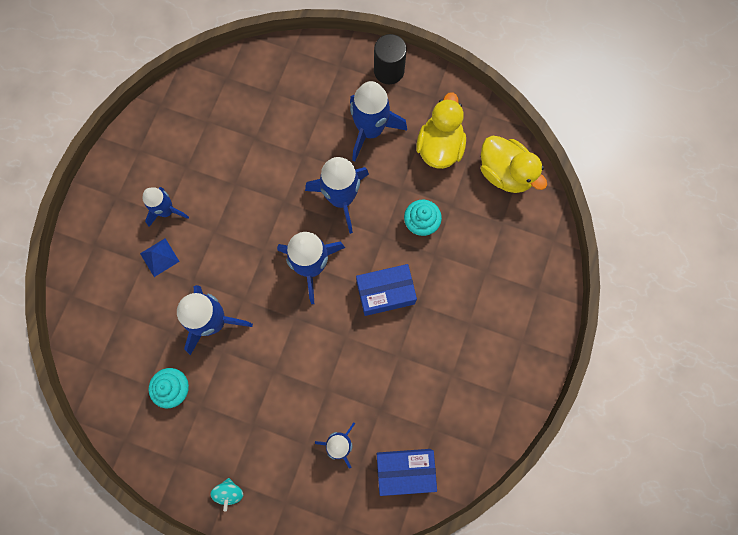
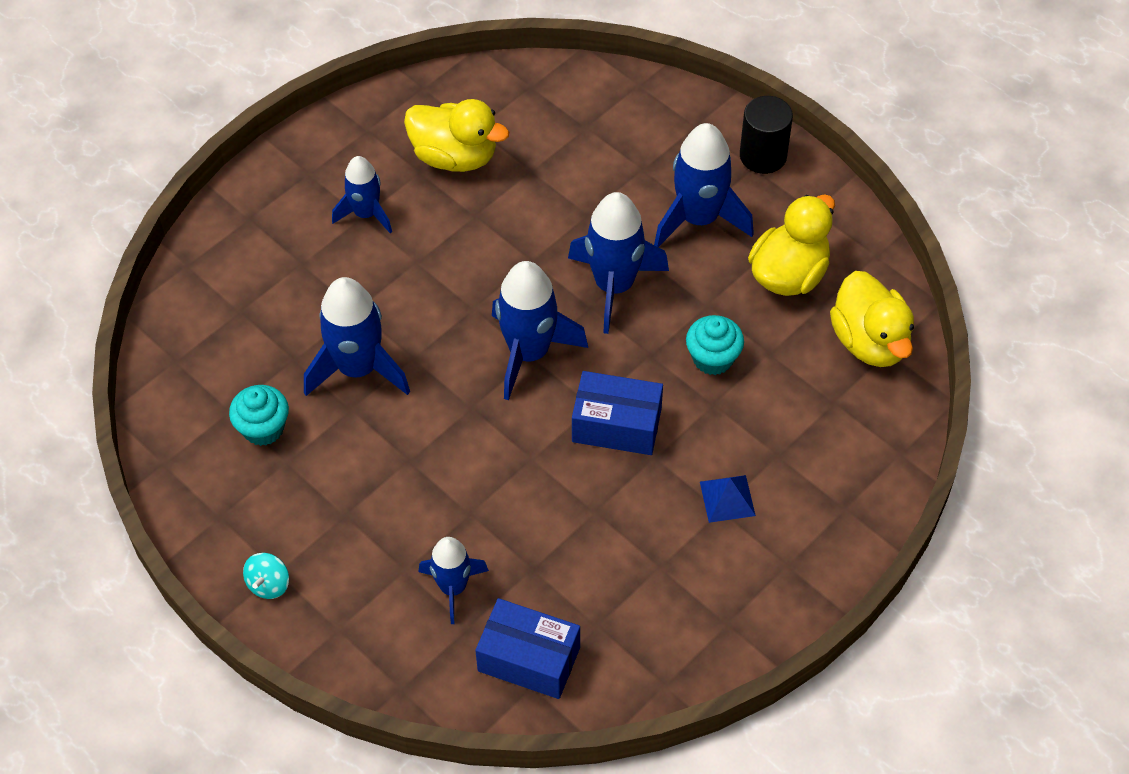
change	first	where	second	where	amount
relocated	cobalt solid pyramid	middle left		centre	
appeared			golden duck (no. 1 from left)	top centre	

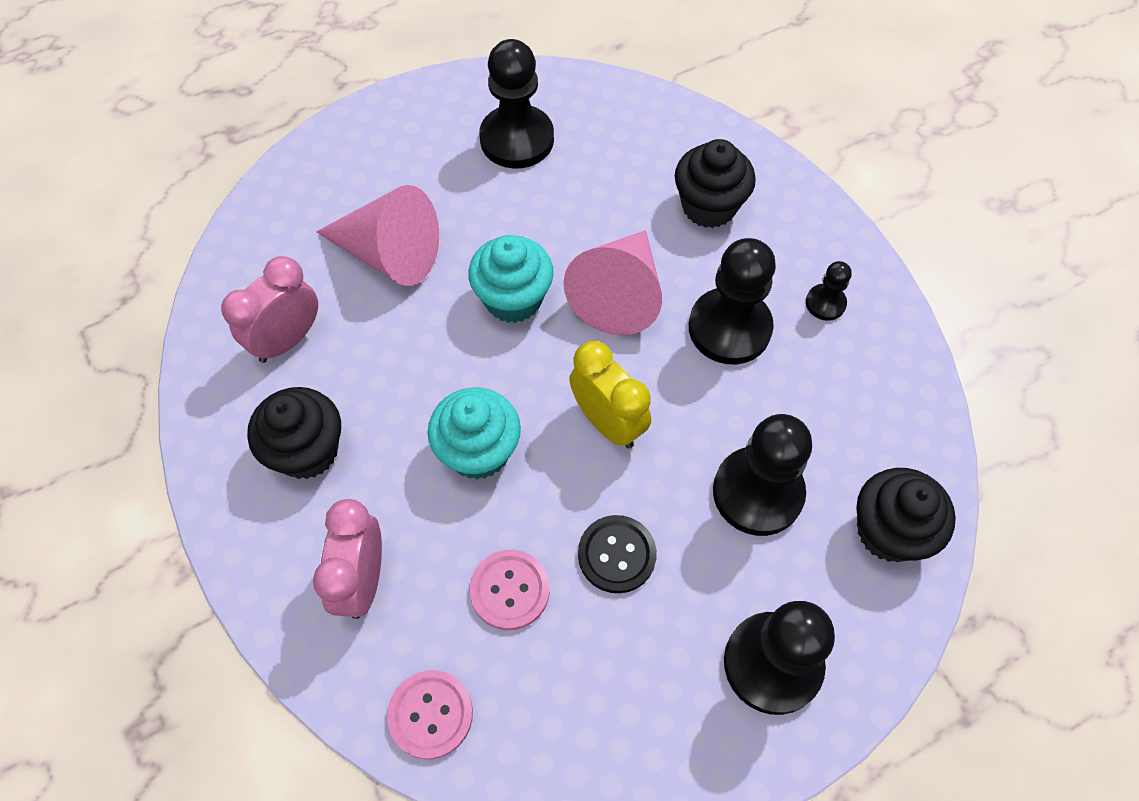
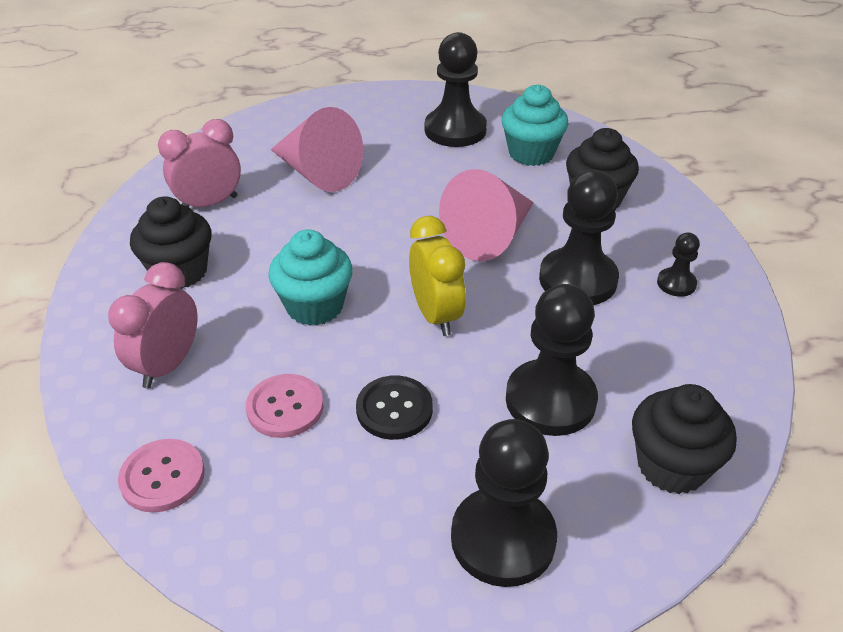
change	first	where	second	where	amount
relocated	turquoise muffin (no. 2 from left)	centre		top centre	

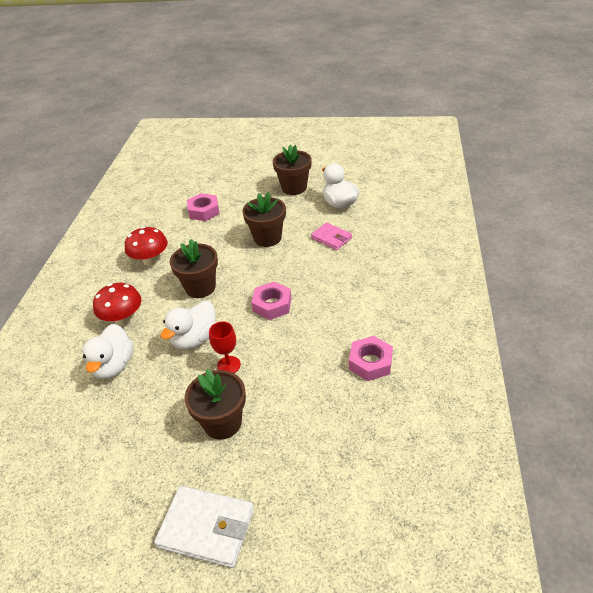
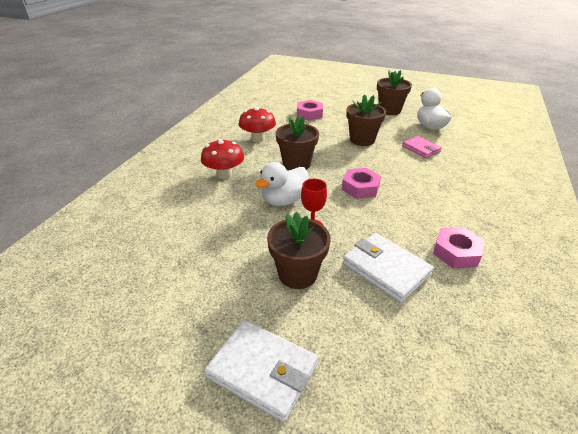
change	first	where	second	where	amount
missing	white duck (no. 1 from left)	middle left			
appeared			white card wallet (no. 2 from left)	middle right	

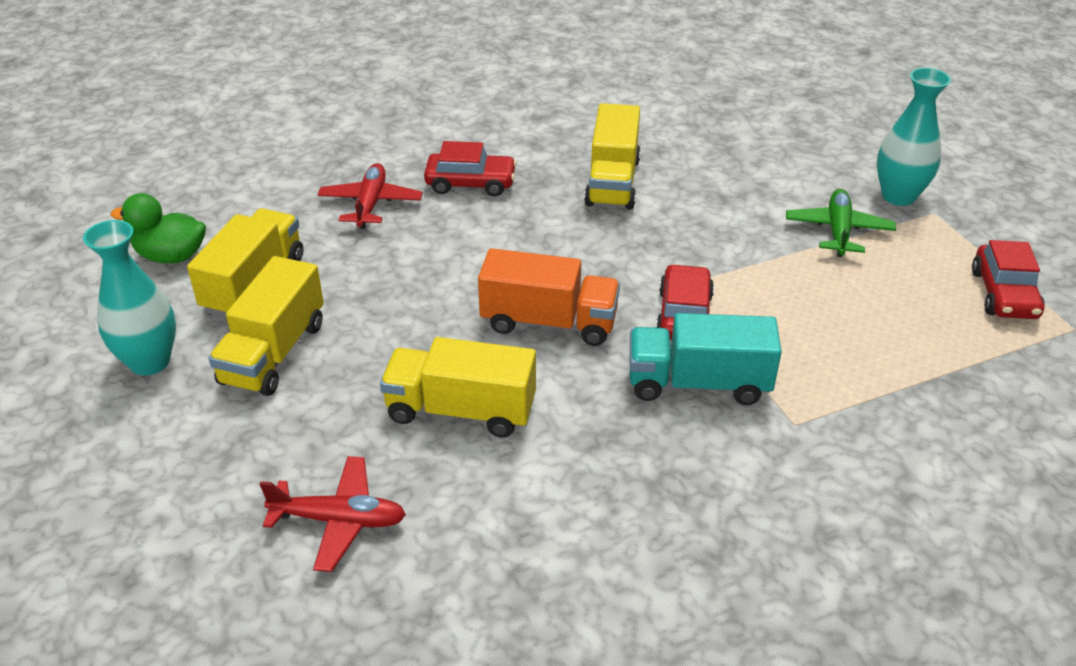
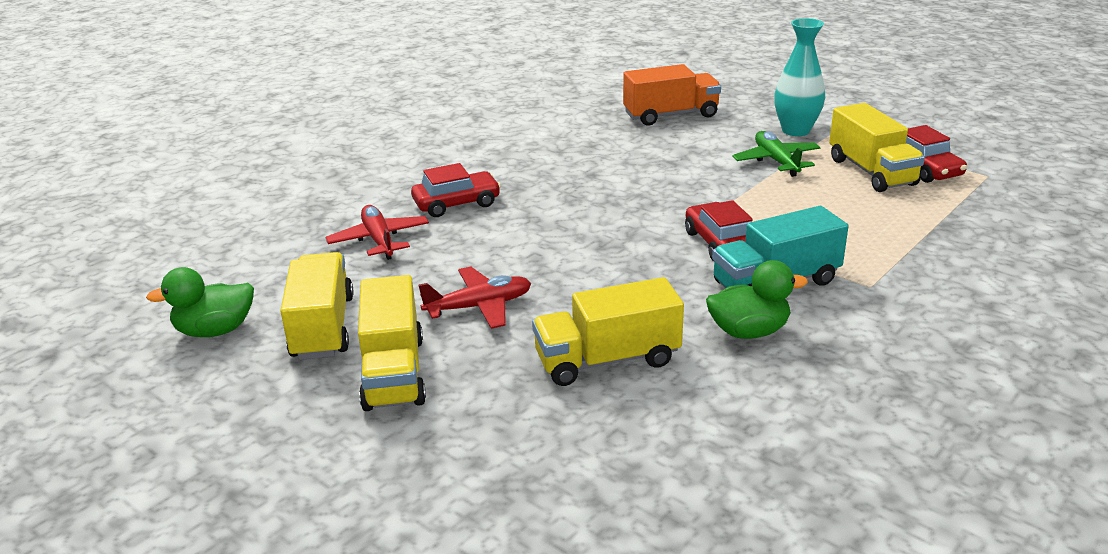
change	first	where	second	where	amount
missing	turquoise tall vase (no. 1 from left)	middle left			
relocated	red plane (no. 1 from left in the first image)	bottom left	red plane (no. 2 from left)	centre	
relocated	bright orange truck	centre		top centre	
relocated	golden truck (no. 4 from left)	top centre		top right	
appeared			leaf-green duck (no. 2 from left)	middle right	

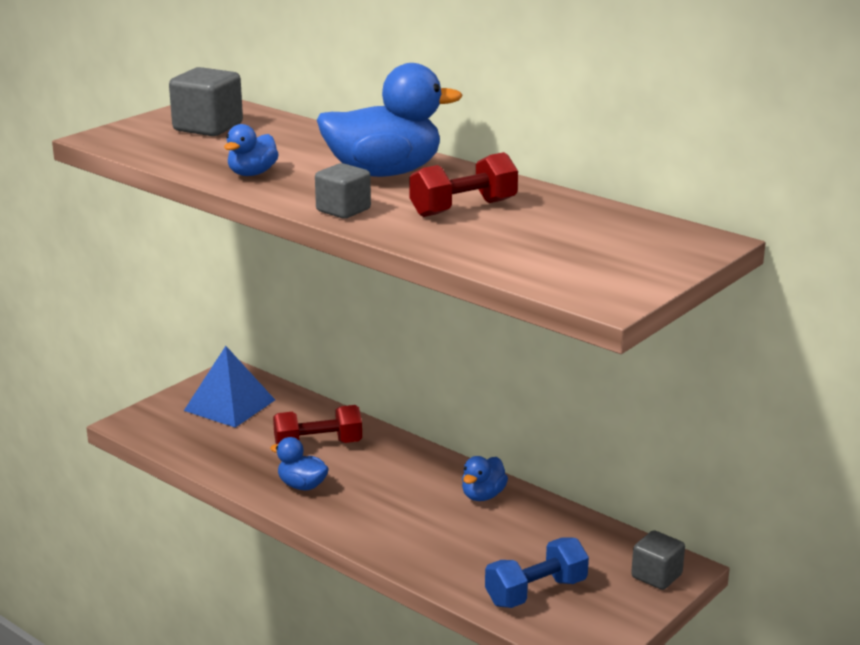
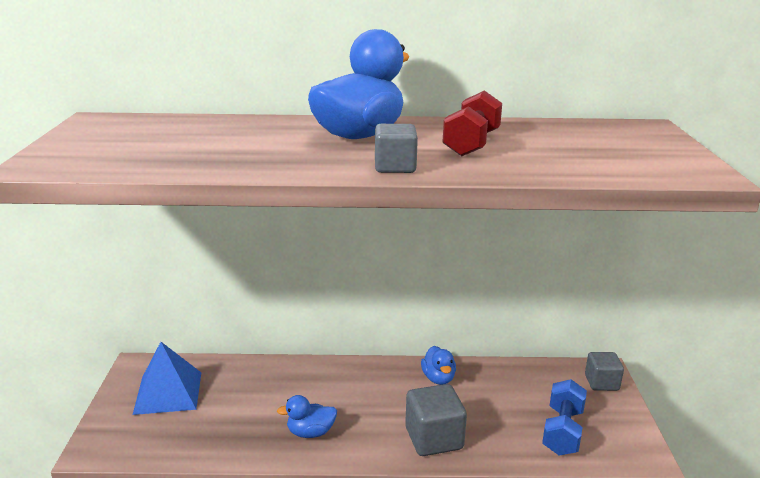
change	first	where	second	where	amount
relocated	grey block (no. 1 from left in the first image)	top left	grey block (no. 2 from left)	bottom centre	
missing	cobalt duck (no. 1 from left)	top left			
missing	red free weight (no. 1 from left)	centre			

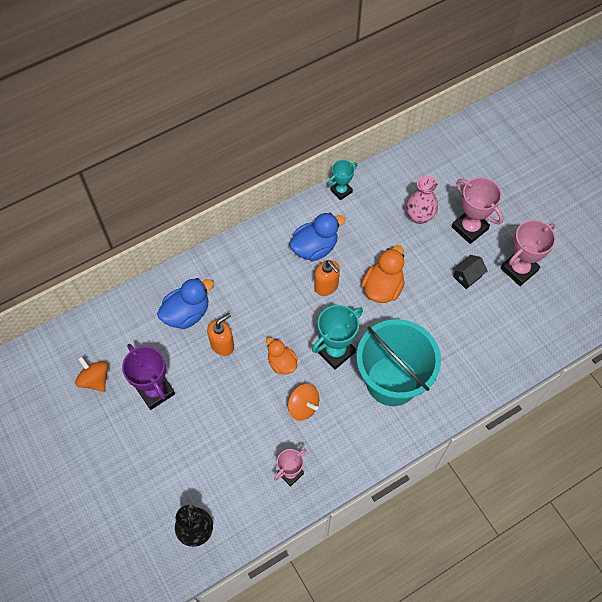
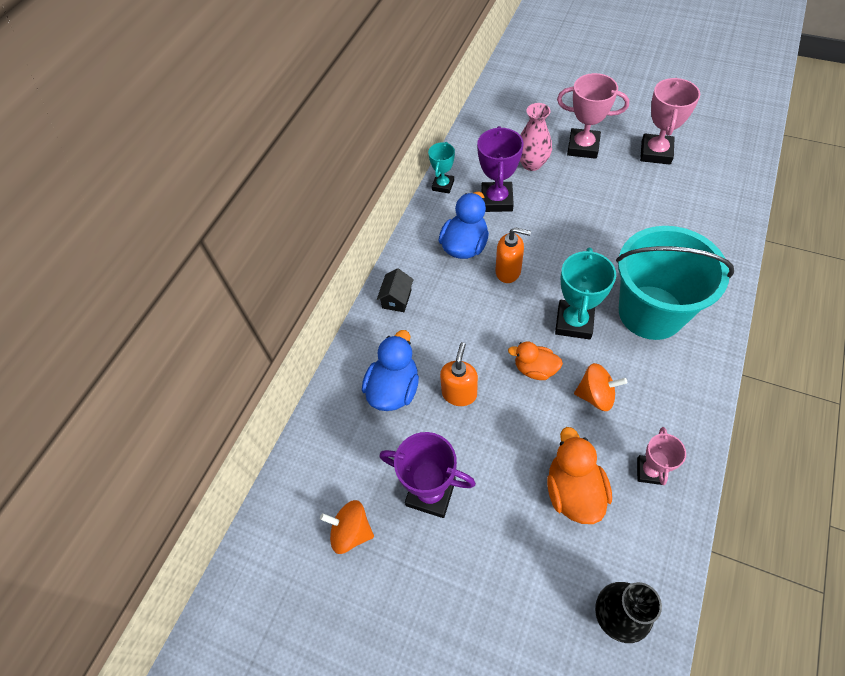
change	first	where	second	where	amount
relocated	bright orange duck (no. 2 from left)	centre		bottom right	
relocated	ebony toy house	middle right		centre	
appeared			purple prize cup (no. 2 from left)	top centre	

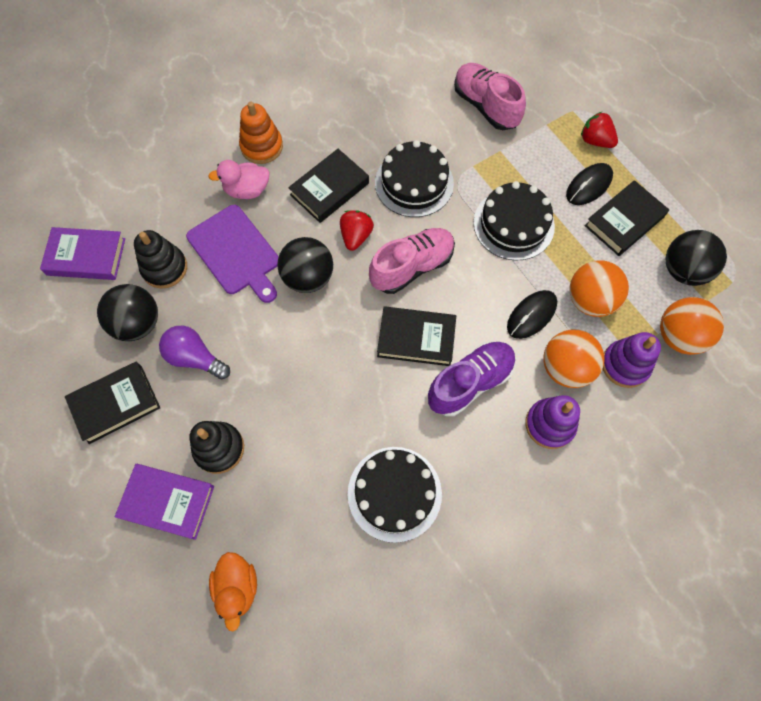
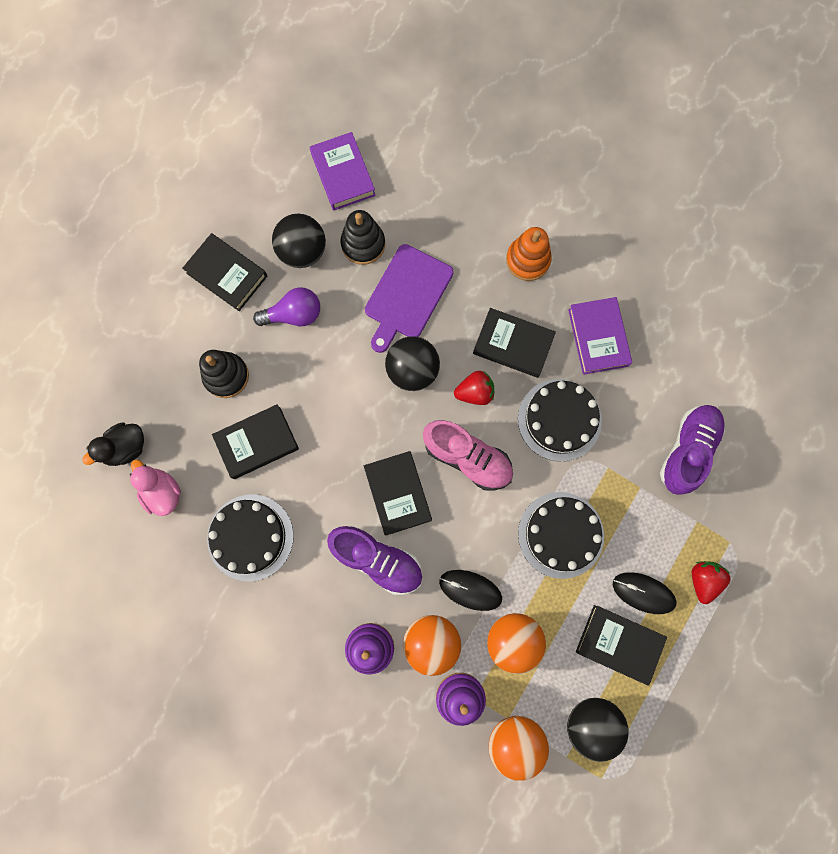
change	first	where	second	where	amount
relocated	purple hardcover (no. 2 from left)	bottom left		middle right	
spun	purple light bulb	middle left		centre	75 degrees clockwise
relocated	rosy duck	top left		middle left	
colour	bright orange duck	bottom left	ebony duck	middle left	
colour	rosy lace-up shoe (no. 2 from left)	top centre	purple lace-up shoe (no. 2 from left)	middle right	
appeared			ebony hardcover (no. 2 from left)	middle left	

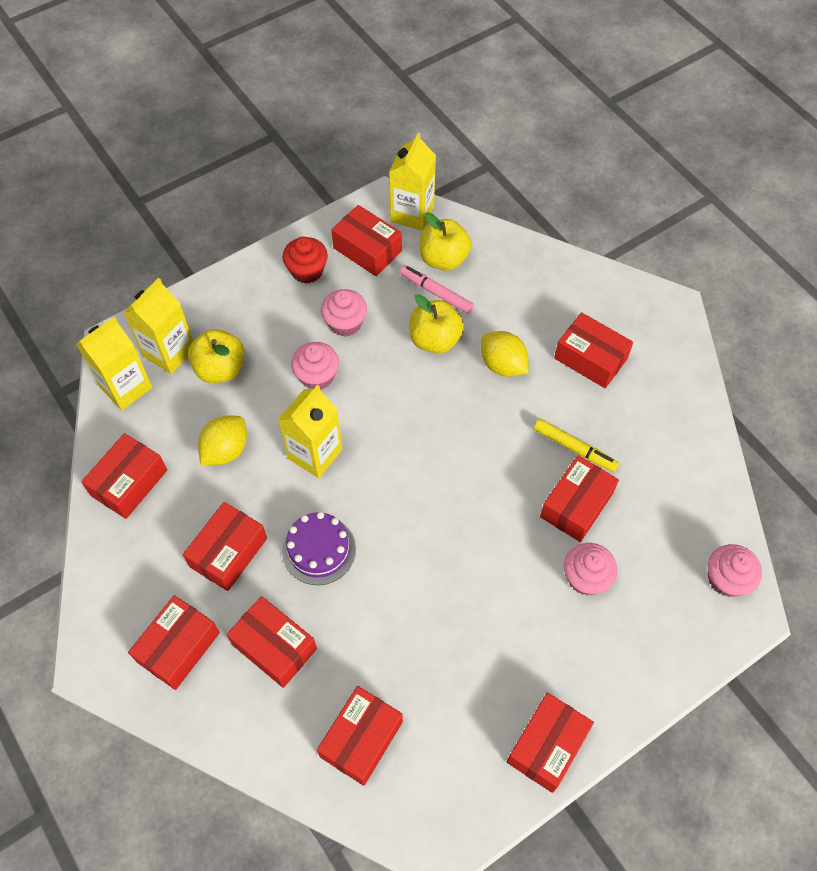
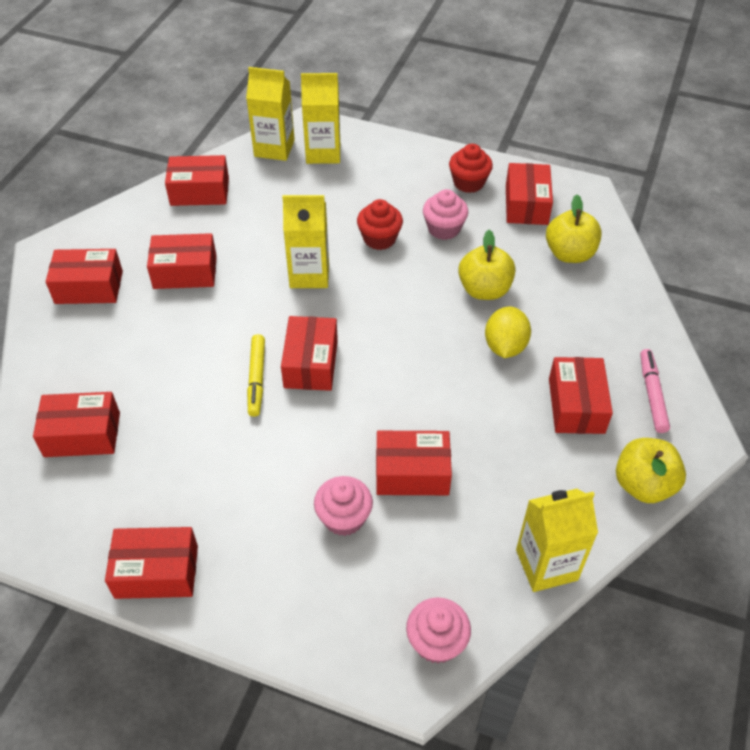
change	first	where	second	where	amount
relocated	golden apple (no. 1 from left in the first image)	middle left	golden apple (no. 3 from left)	middle right	
missing	golden lemon (no. 1 from left)	middle left			
relocated	red parcel (no. 4 from left in the first image)	bottom left	red parcel (no. 6 from left)	centre	
missing	purple gateau	centre			
colour	rosy muffin (no. 1 from left)	centre	red muffin (no. 1 from left)	top centre	
relocated	golden milk carton (no. 4 from left)	top centre		bottom right	
relocated	rosy felt pen	top centre		middle right	
relocated	golden felt pen	middle right		centre	

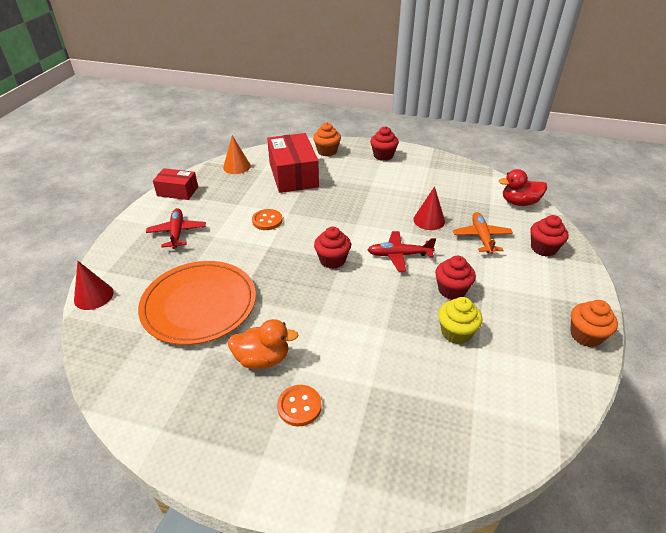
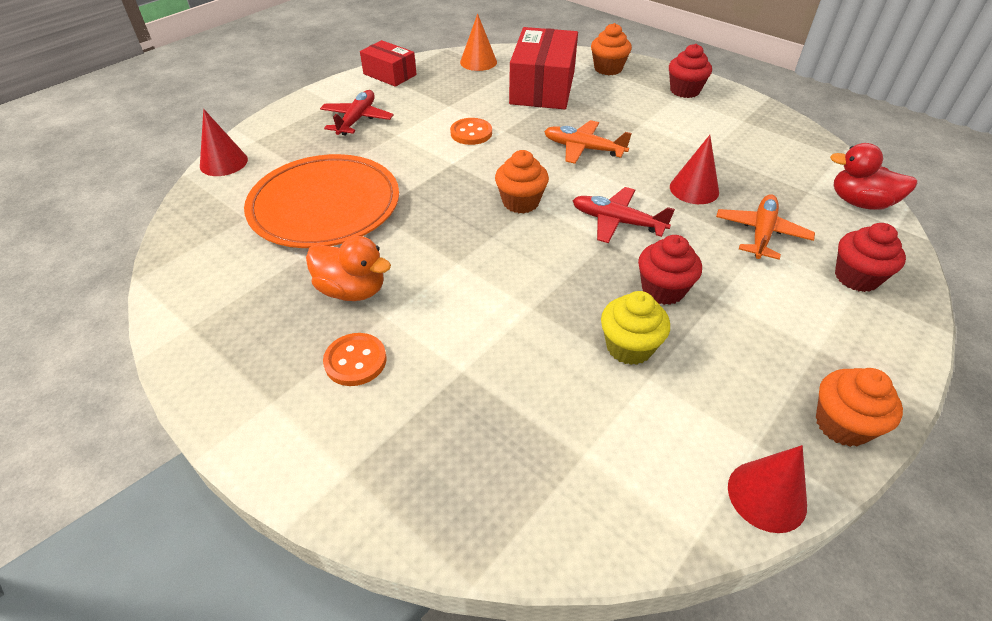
change	first	where	second	where	amount
colour	red muffin (no. 1 from left)	centre	bright orange muffin (no. 1 from left)	top centre	
appeared			bright orange plane (no. 1 from left)	top centre	
appeared			red cone (no. 3 from left)	bottom right	

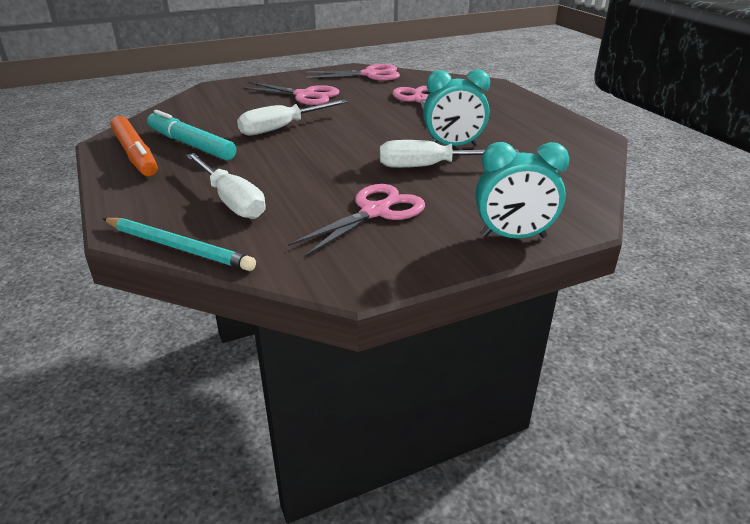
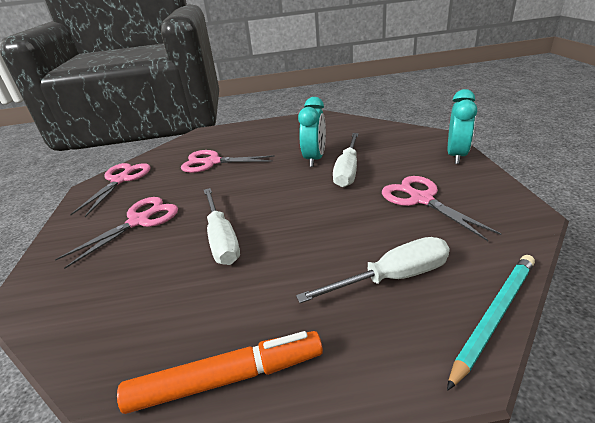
change	first	where	second	where	amount
missing	turquoise felt pen	top left			

